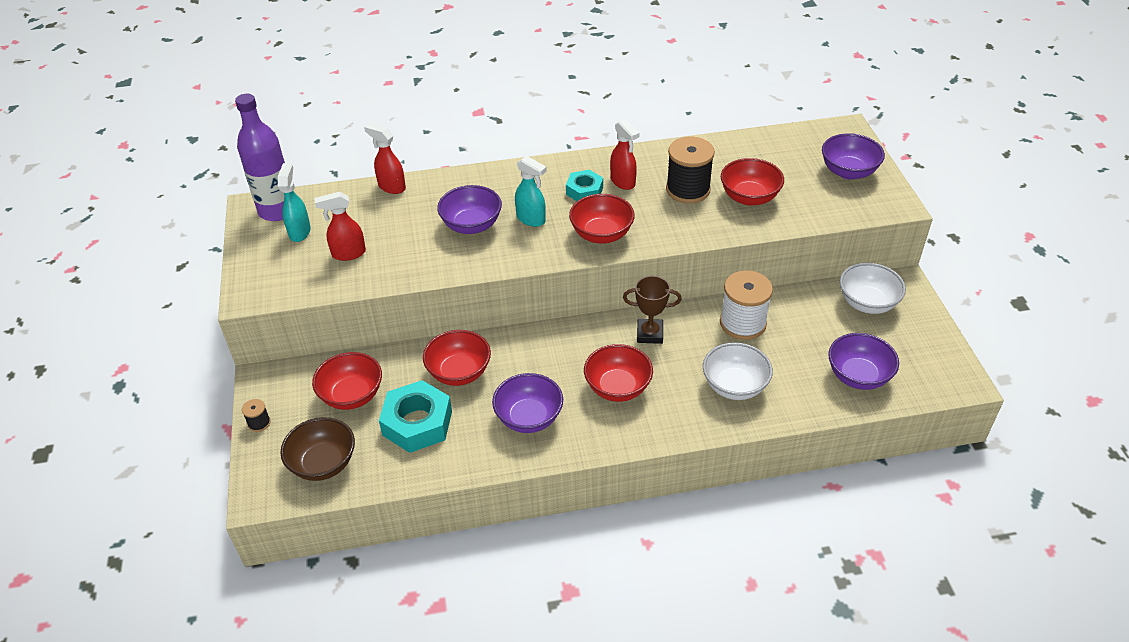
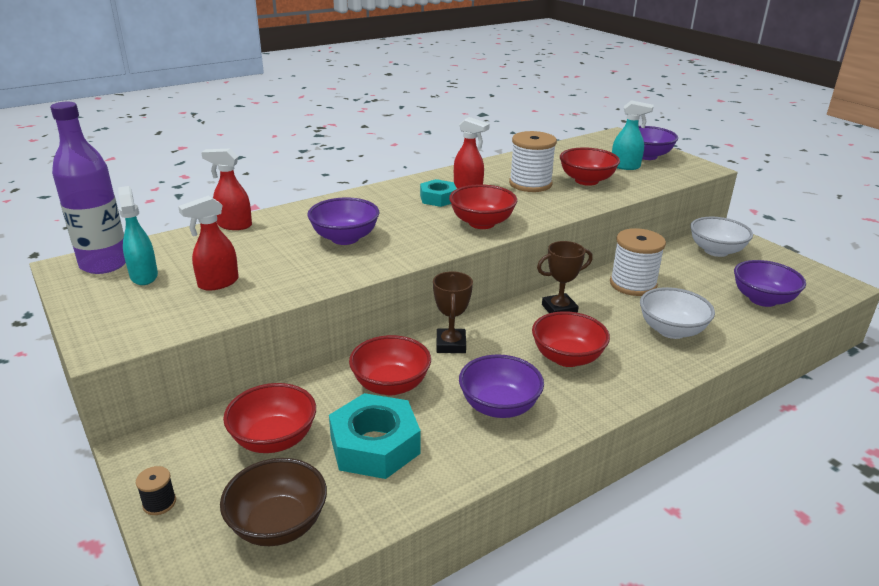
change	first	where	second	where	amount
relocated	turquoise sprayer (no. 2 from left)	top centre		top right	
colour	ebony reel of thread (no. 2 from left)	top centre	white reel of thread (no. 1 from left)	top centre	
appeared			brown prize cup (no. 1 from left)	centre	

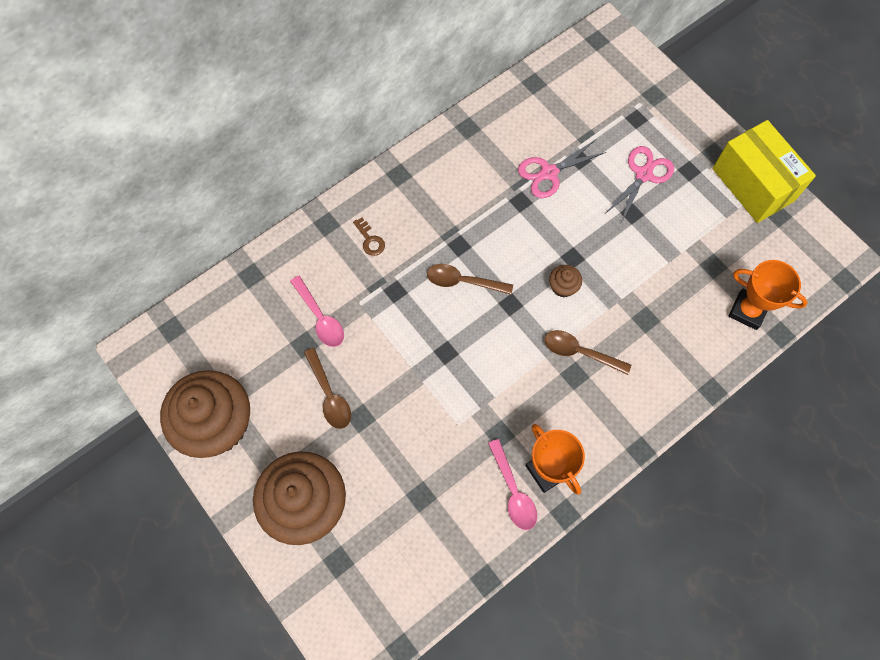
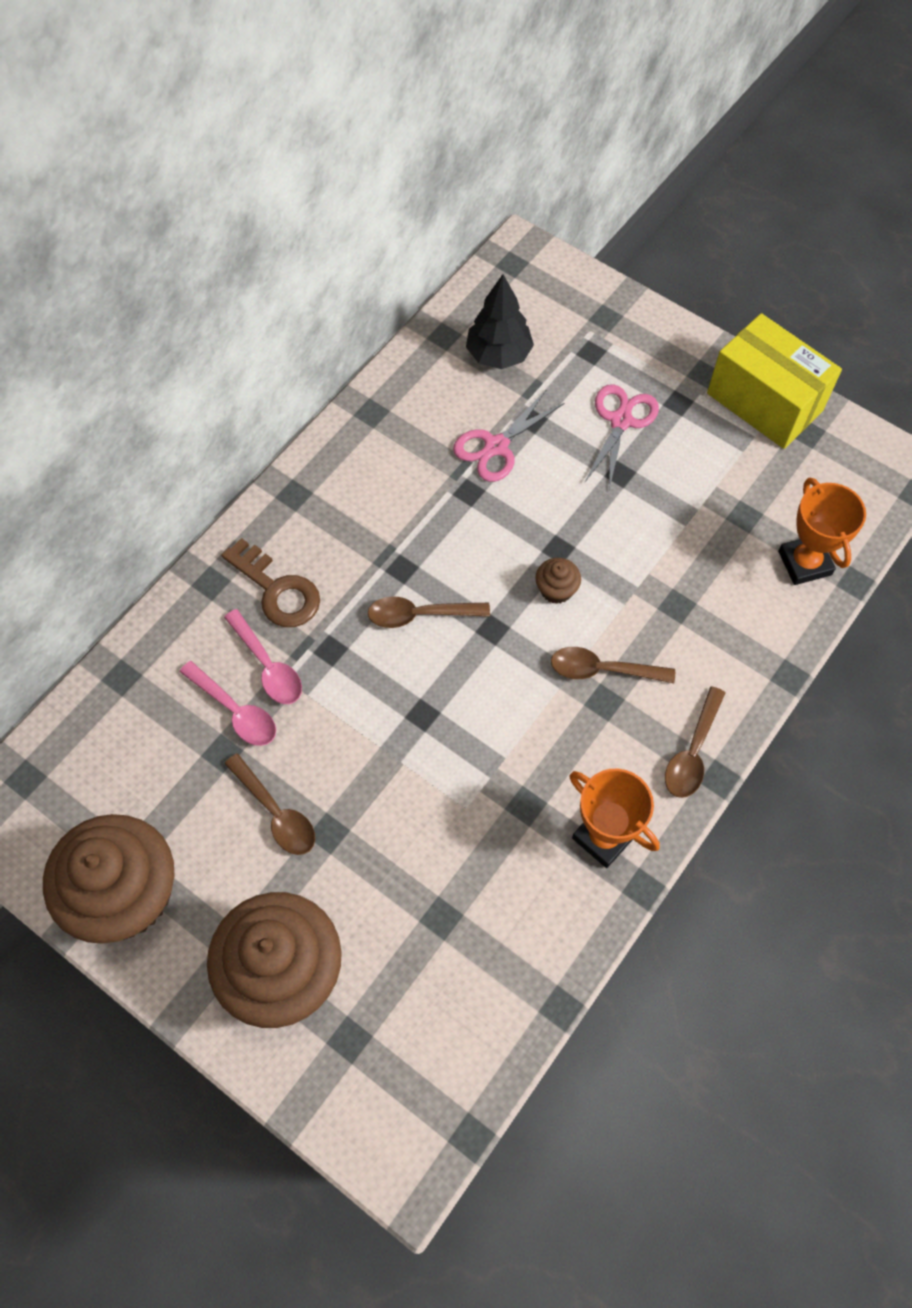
change	first	where	second	where	amount
size	brown key	centre		middle left	x1.86
relocated	rosy tablespoon (no. 2 from left)	bottom centre		middle left	
spun	bright orange prize cup (no. 2 from left)	middle right		middle right	60 degrees clockwise
appeared			ebony tree	top centre	
appeared			brown tablespoon (no. 4 from left)	middle right	

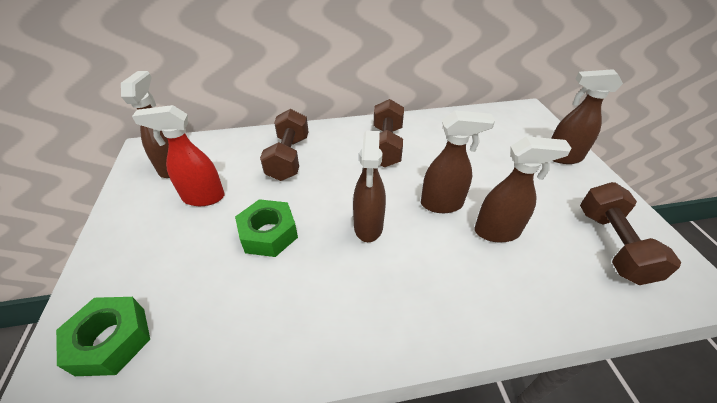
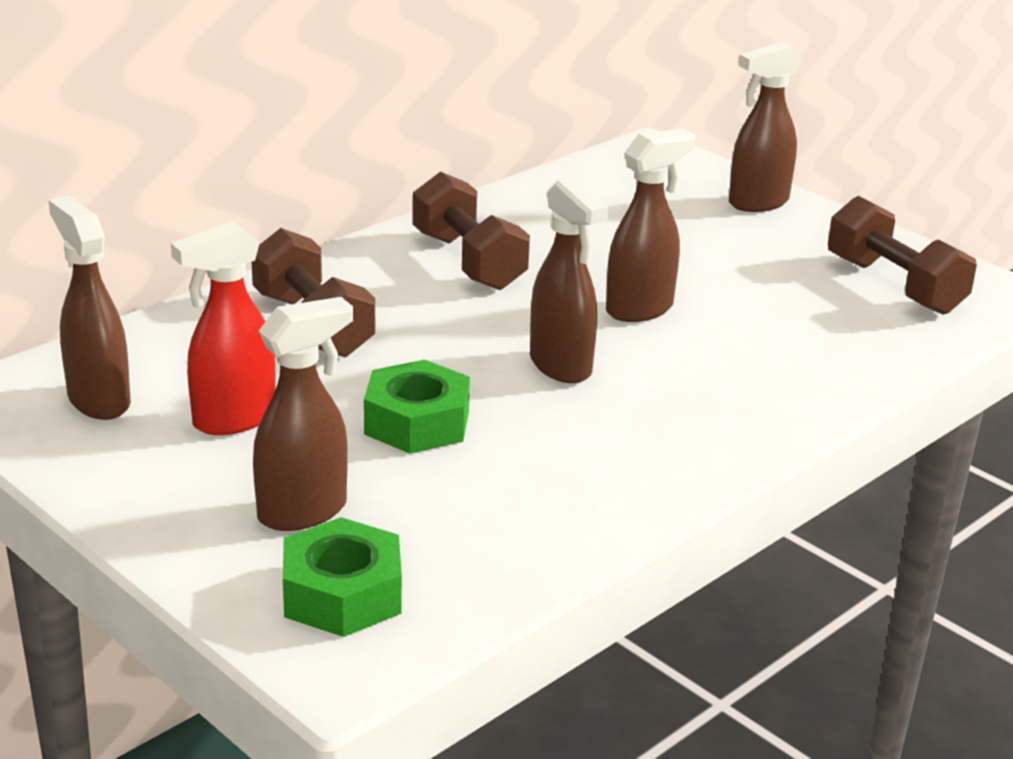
change	first	where	second	where	amount
relocated	brown sprayer (no. 4 from left in the first image)	middle right	brown sprayer (no. 2 from left)	middle left	

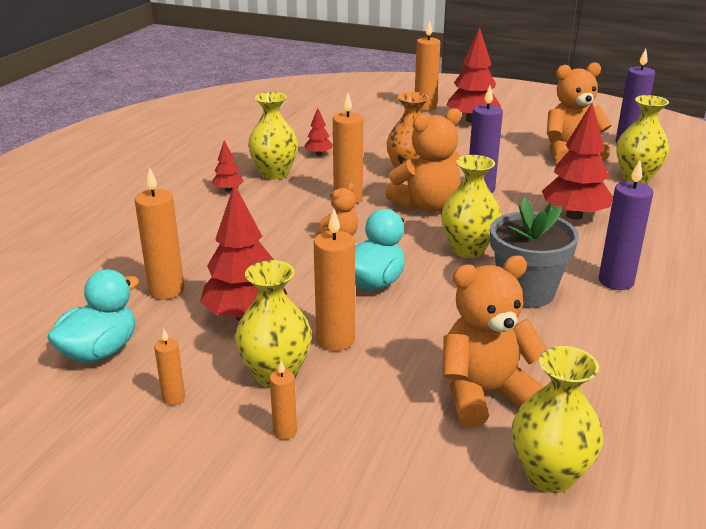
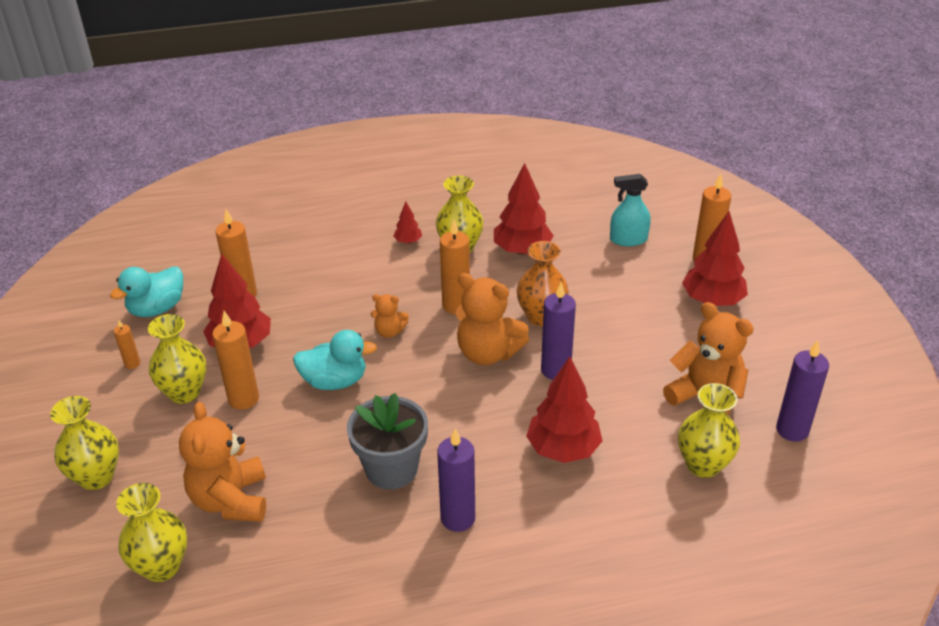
change	first	where	second	where	amount
spun	turquoise duck (no. 1 from left)	middle left		middle left	135 degrees clockwise
missing	bright orange candle (no. 3 from left)	bottom centre			
size	red tree (no. 3 from left)	top centre		centre	x2.07
relocated	golden tall vase (no. 3 from left in the first image)	middle right	golden tall vase (no. 1 from left)	bottom left	
spun	bright orange stuffed bear (no. 3 from left in the first image)	middle right	bright orange stuffed bear (no. 1 from left)	bottom left	135 degrees counterclockwise
appeared			turquoise sprayer	middle right	

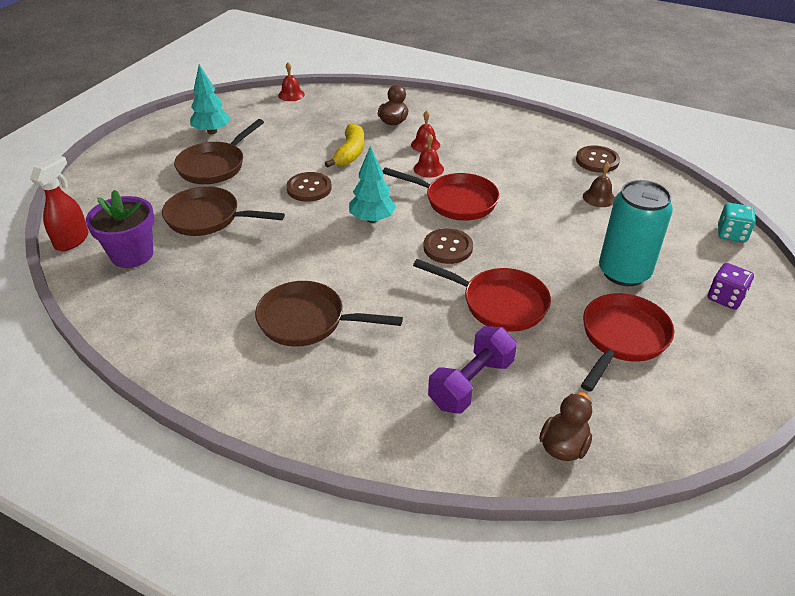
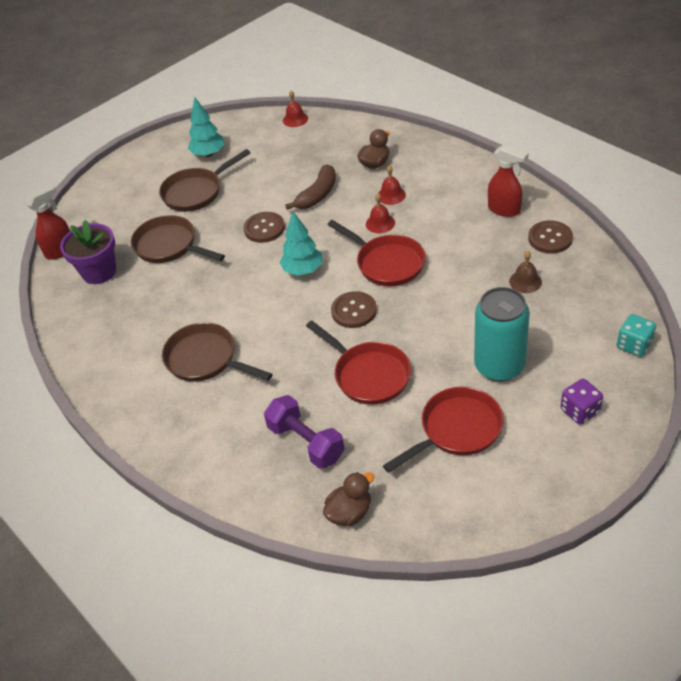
change	first	where	second	where	amount
colour	golden banana fruit	top centre	brown banana fruit	top centre	
spun	purple free weight	centre		centre	75 degrees clockwise
appeared			red sprayer (no. 2 from left)	top right	

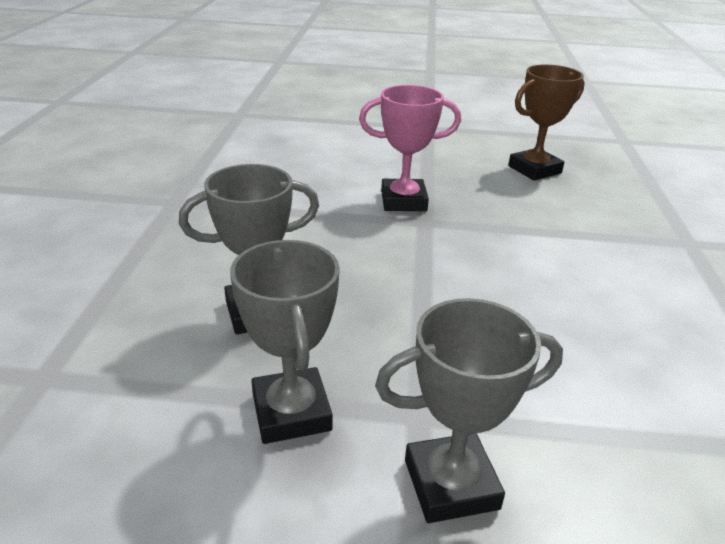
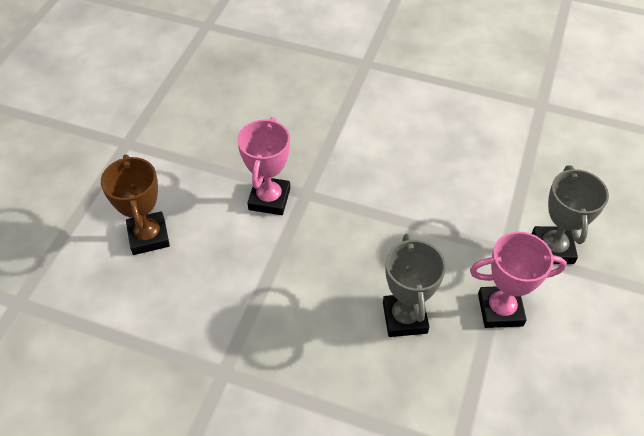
change	first	where	second	where	amount
colour	grey prize cup (no. 2 from left)	centre	rosy prize cup (no. 2 from left)	middle right	
relocated	brown prize cup	top right		middle left	

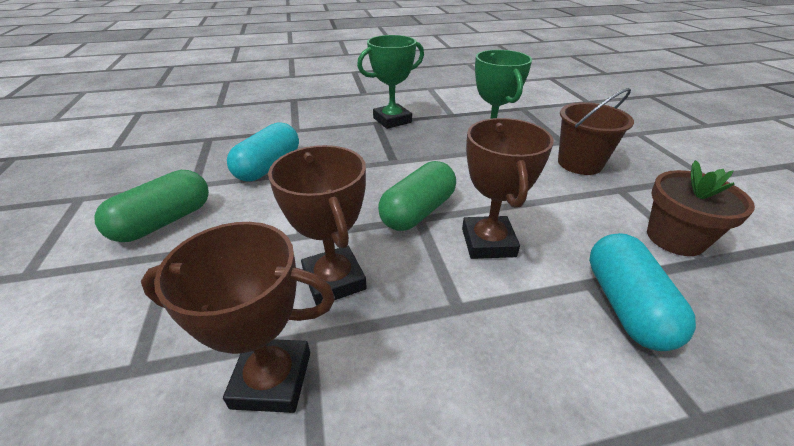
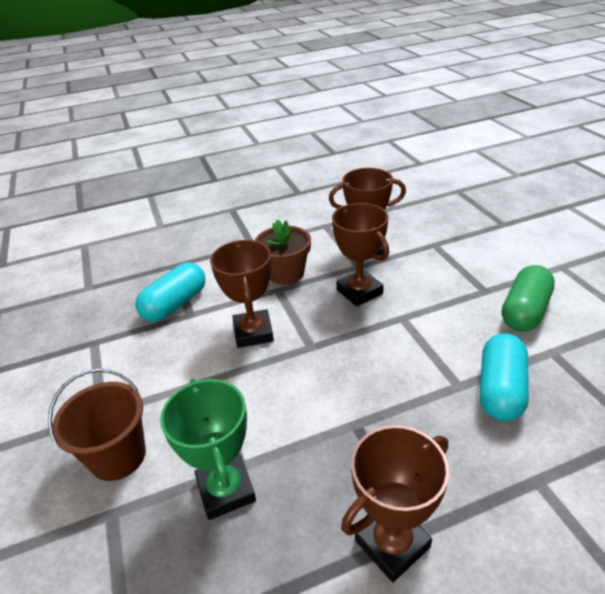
change	first	where	second	where	amount
colour	leaf-green prize cup (no. 1 from left)	top centre	brown prize cup (no. 4 from left)	bottom centre	
missing	leaf-green pill (no. 2 from left)	centre			
spun	turquoise pill (no. 2 from left in the first image)	middle right	turquoise pill (no. 1 from left)	middle left	45 degrees clockwise
relocated	brown potted plant	middle right		centre	

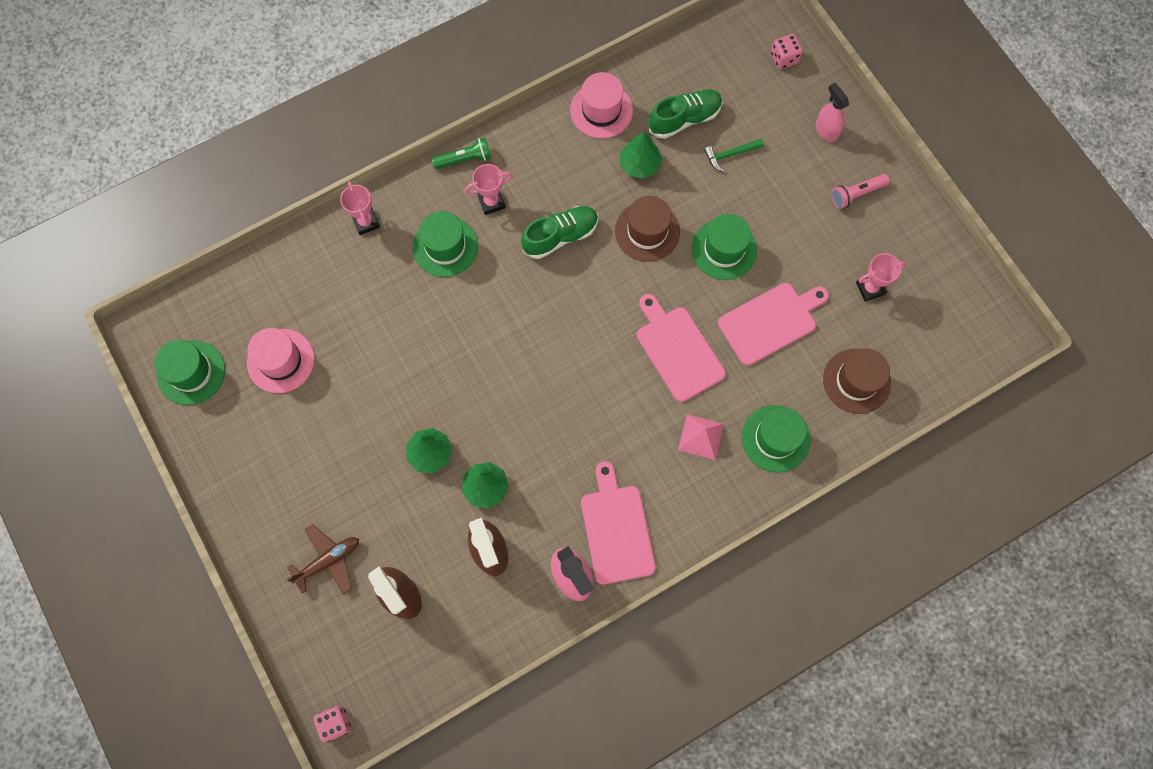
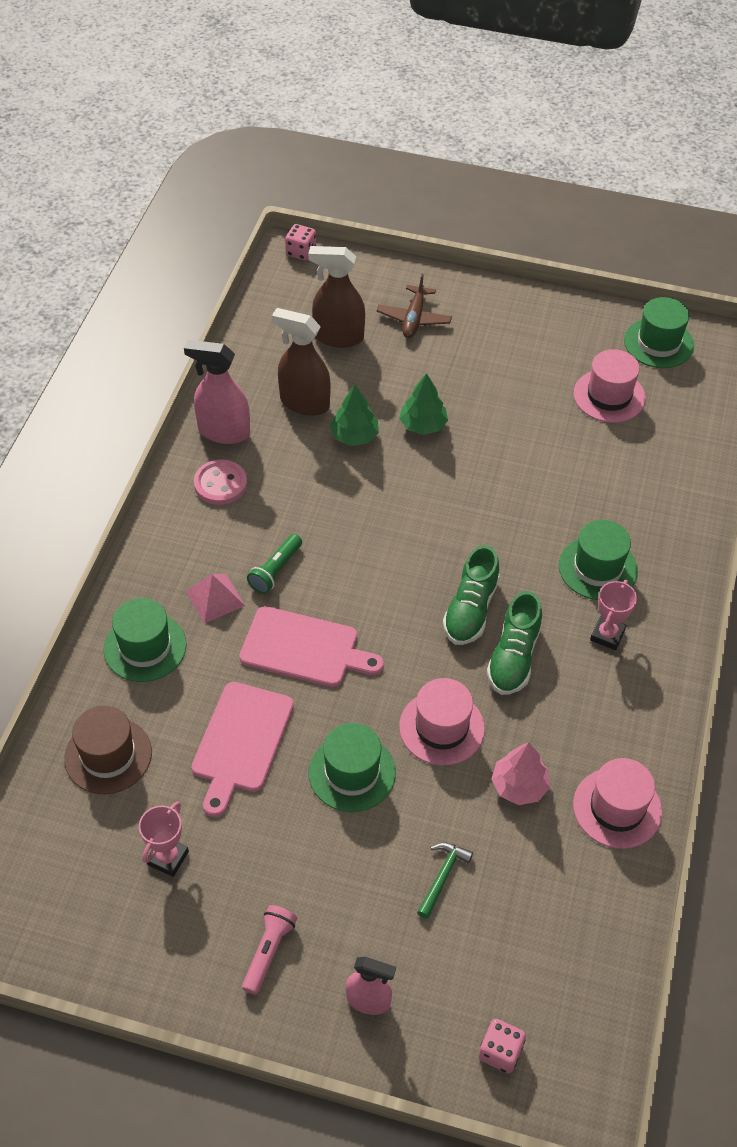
change	first	where	second	where	amount
missing	rosy prize cup (no. 1 from left)	top left			
relocated	leaf-green flashlight	top centre		centre	
exchanged	rosy chopping board (no. 1 from left)	bottom centre	rosy shirt button	middle left	
colour	brown top hat (no. 1 from left)	top centre	rosy top hat (no. 1 from left)	centre	
colour	leaf-green tree (no. 3 from left)	top centre	rosy tree	bottom right	
relocated	leaf-green lace-up shoe (no. 2 from left in the first image)	top centre	leaf-green lace-up shoe (no. 1 from left)	centre	

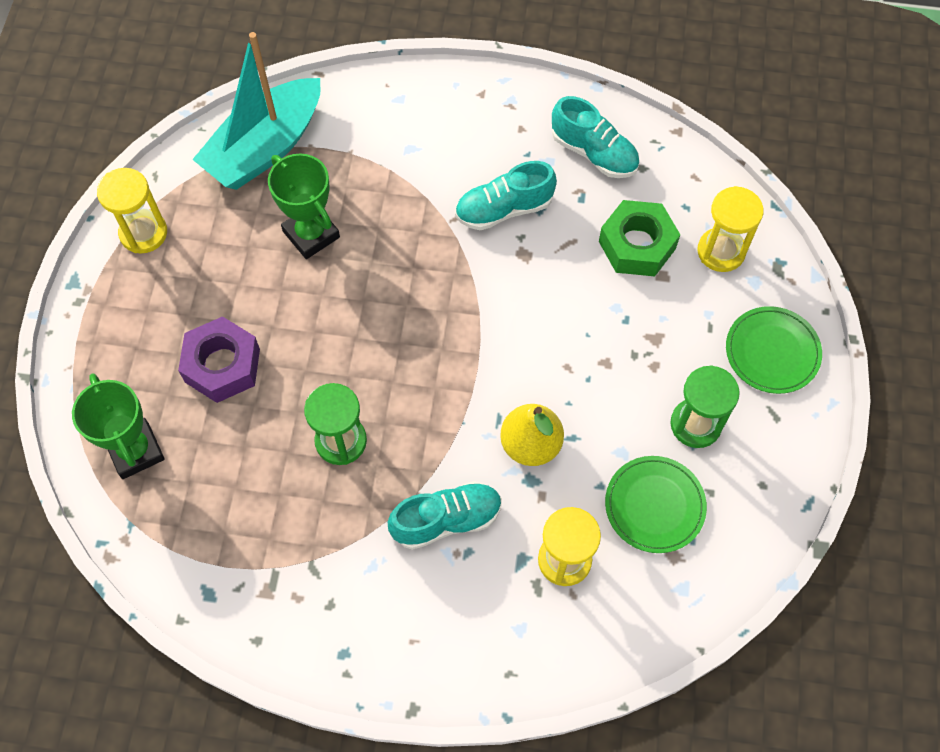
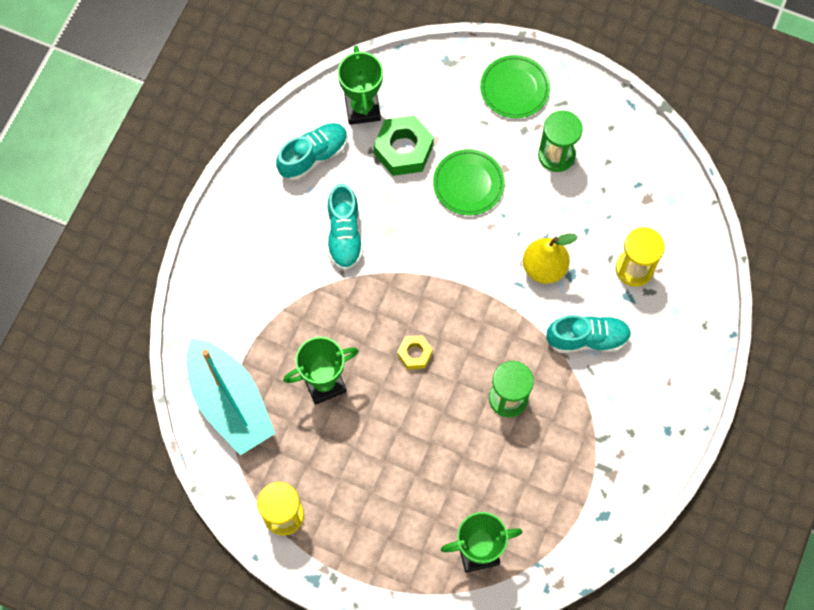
change	first	where	second	where	amount
missing	purple hexagon nut	middle left			
spun	turquoise lace-up shoe (no. 1 from left in the first image)	bottom centre	turquoise lace-up shoe (no. 3 from left)	middle right	90 degrees clockwise
relocated	leaf-green flat dish (no. 1 from left)	bottom right		top centre	
missing	golden sand timer (no. 3 from left)	top right			
appeared			leaf-green prize cup (no. 2 from left)	top centre	
appeared			golden hexagon nut	centre	

